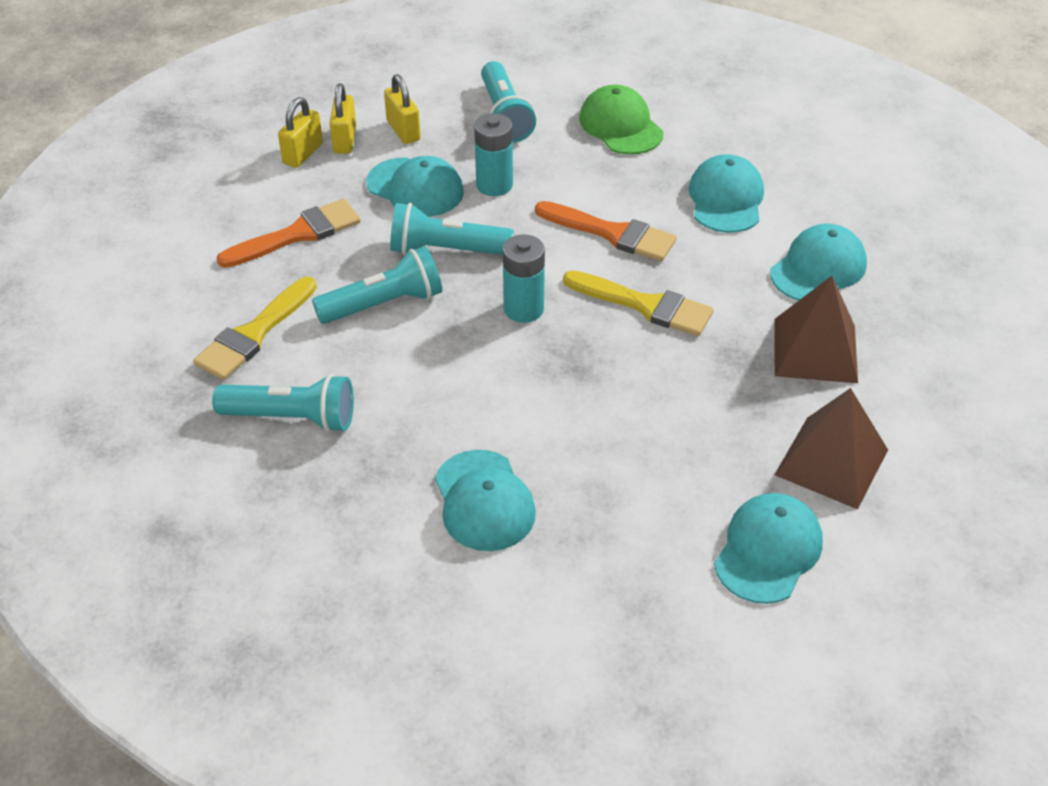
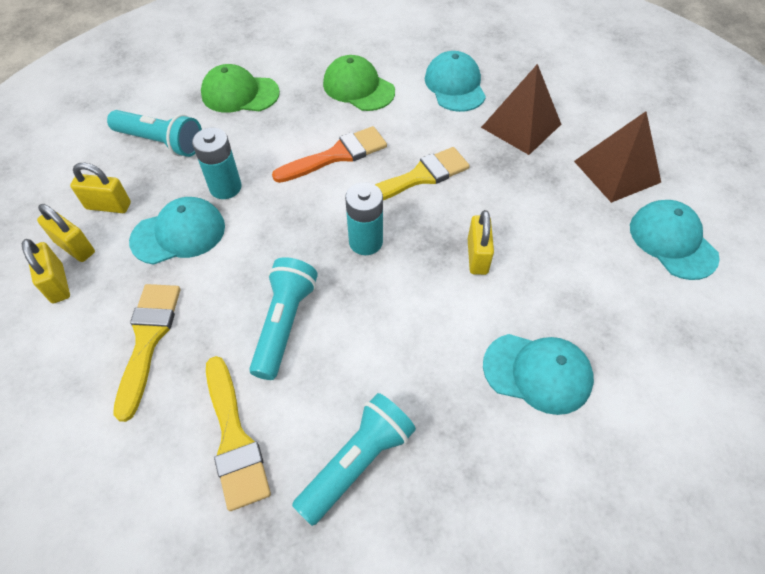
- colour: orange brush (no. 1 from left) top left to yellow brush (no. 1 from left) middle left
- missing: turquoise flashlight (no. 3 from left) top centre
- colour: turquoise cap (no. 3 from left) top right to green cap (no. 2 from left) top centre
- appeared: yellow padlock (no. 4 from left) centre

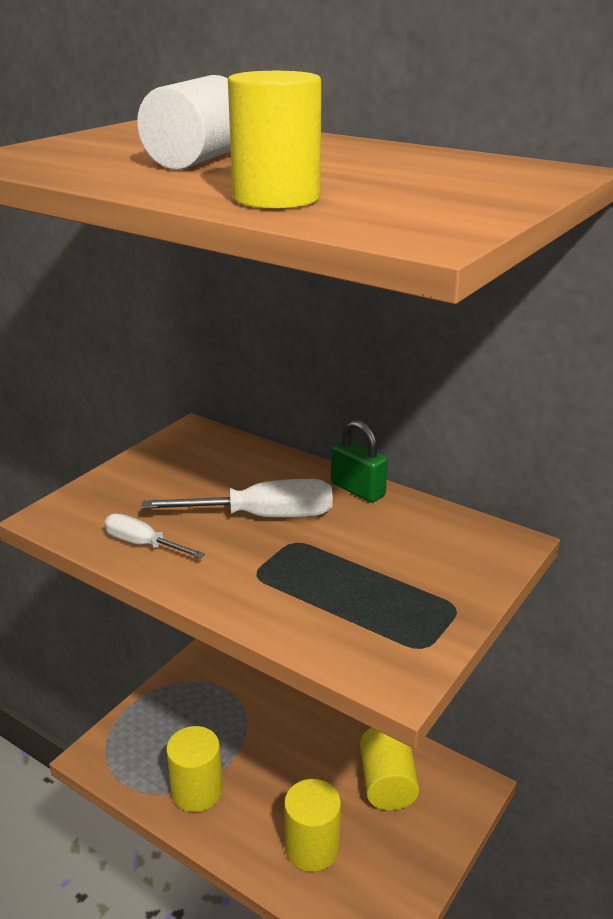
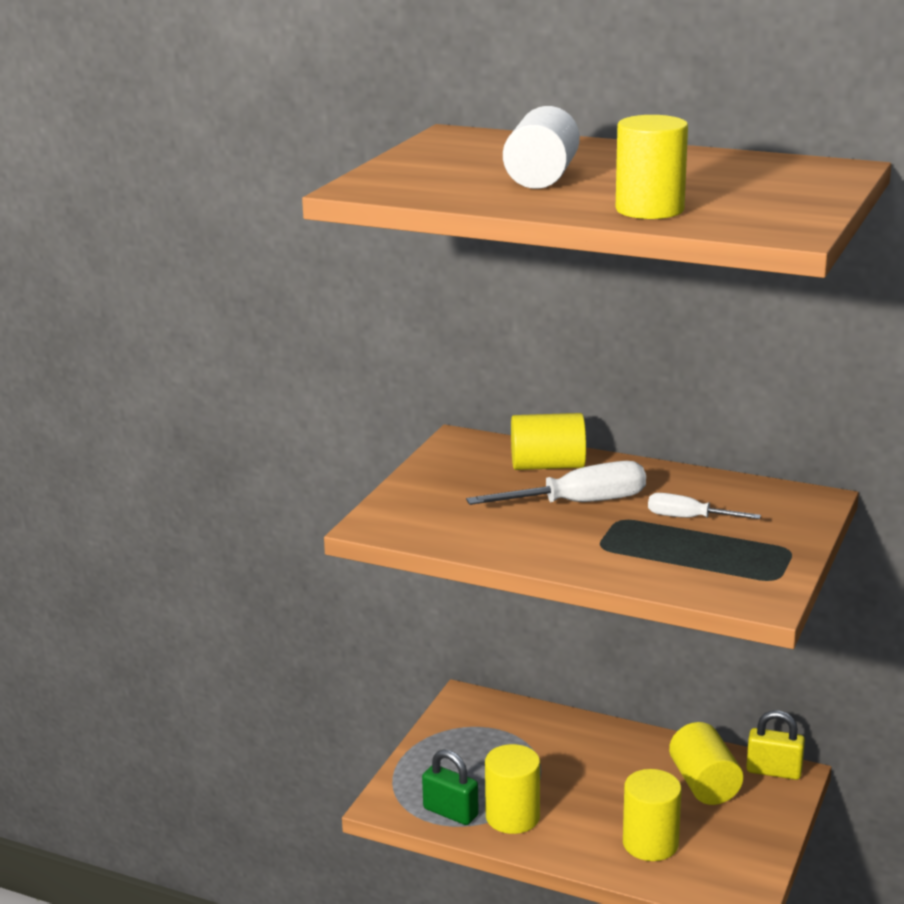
- relocated: white screwdriver (no. 1 from left in the first image) middle left to white screwdriver (no. 2 from left) middle right
- relocated: green padlock centre to bottom centre
- appeared: yellow cylinder (no. 2 from left) centre
- appeared: yellow padlock bottom right

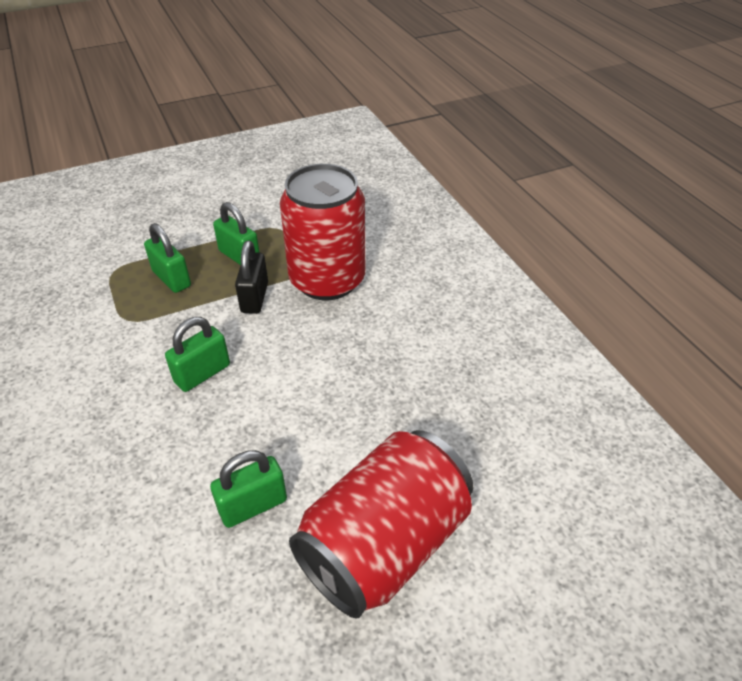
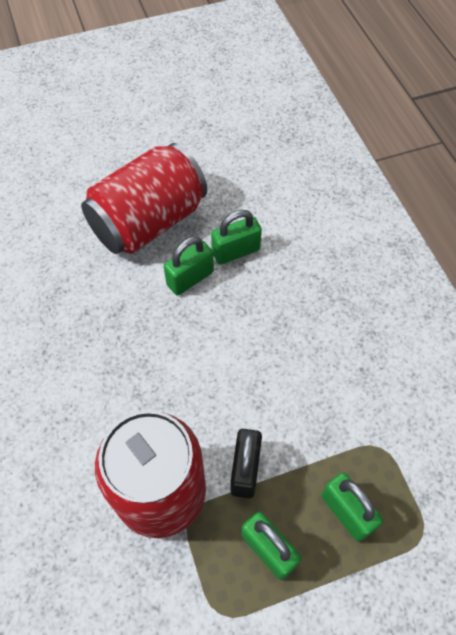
- relocated: green padlock (no. 2 from left in the first image) middle left to green padlock (no. 1 from left) centre

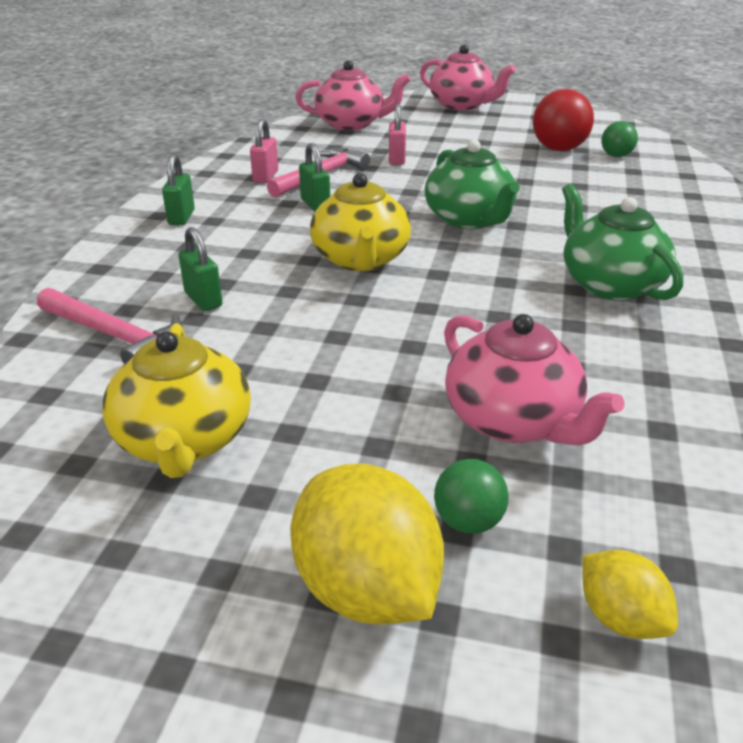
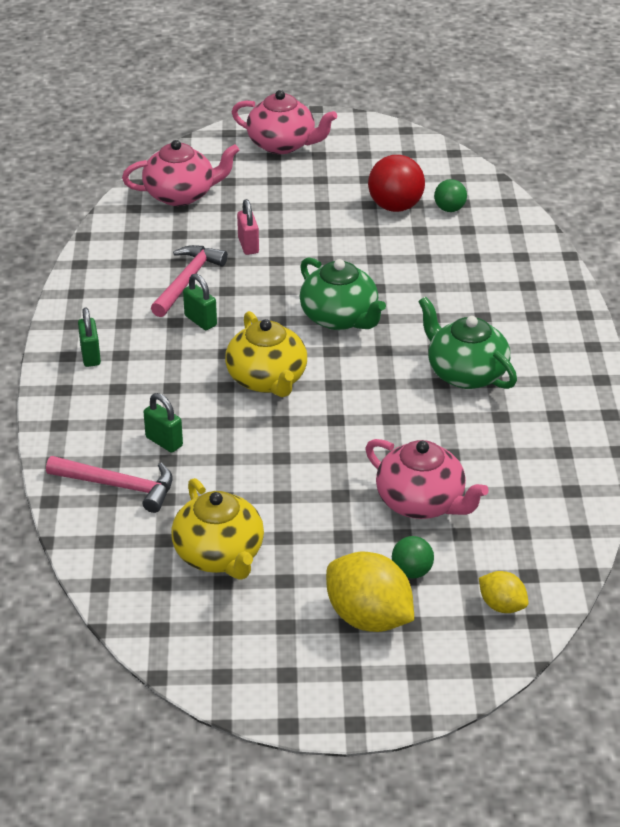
- missing: pink padlock (no. 1 from left) top centre

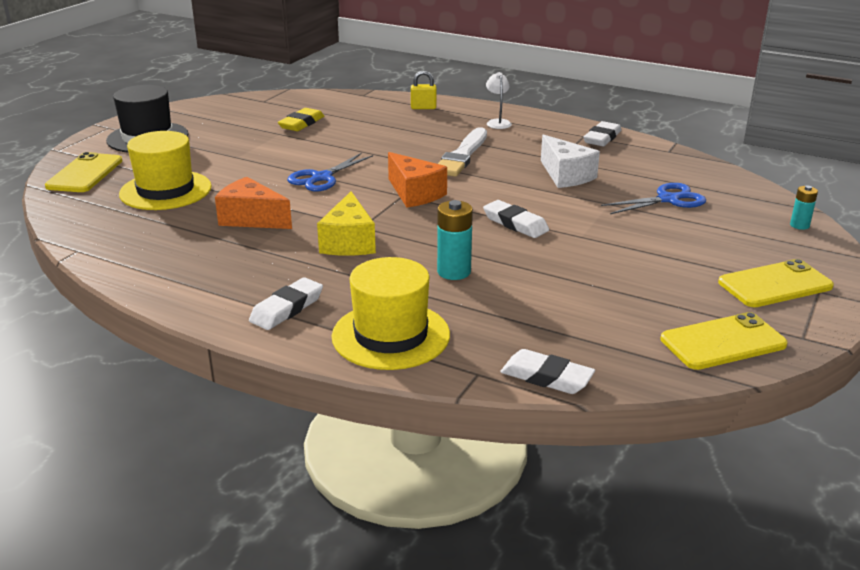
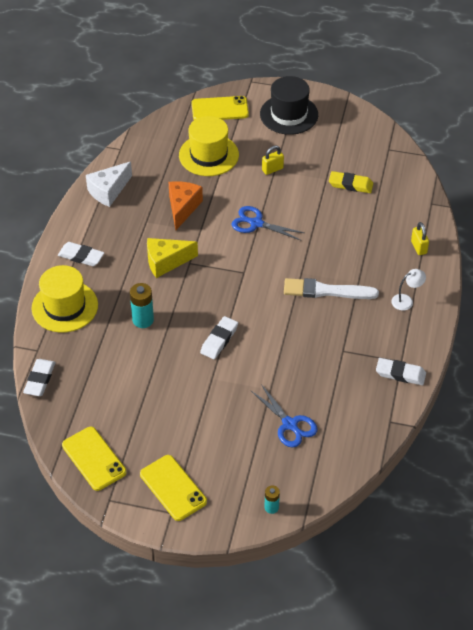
- missing: orange cheese (no. 2 from left) top centre
- relocated: white cheese top centre to top left
- appeared: yellow padlock (no. 1 from left) top centre

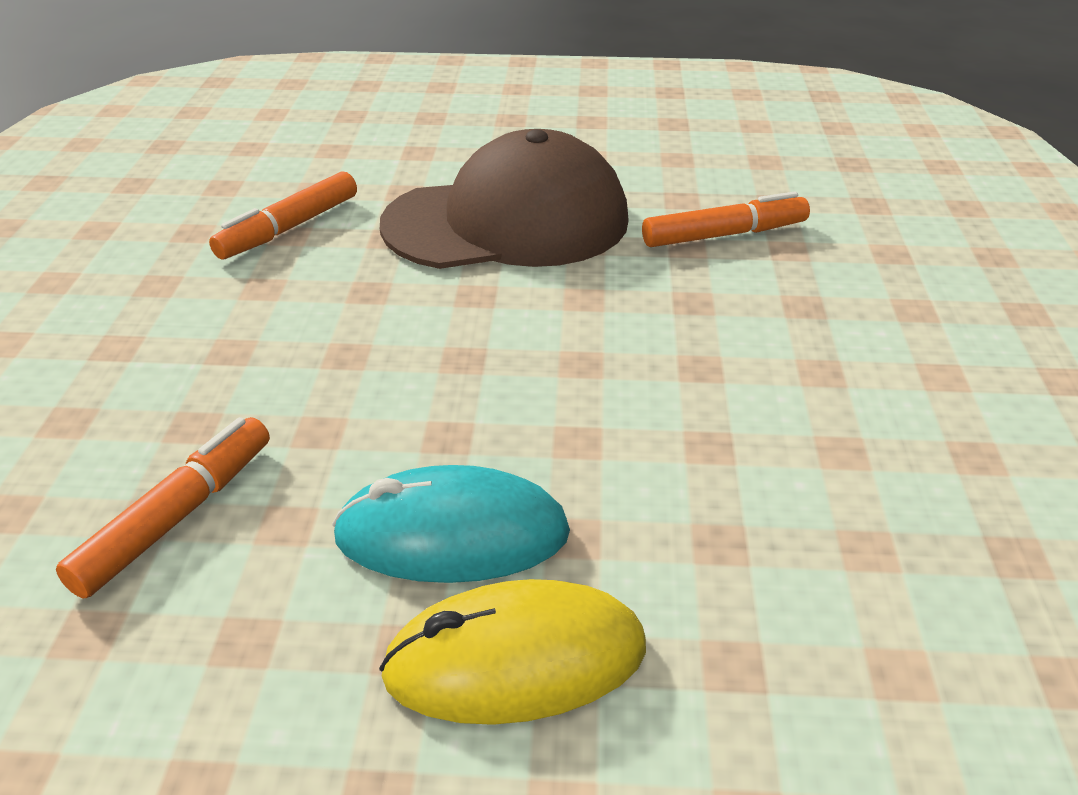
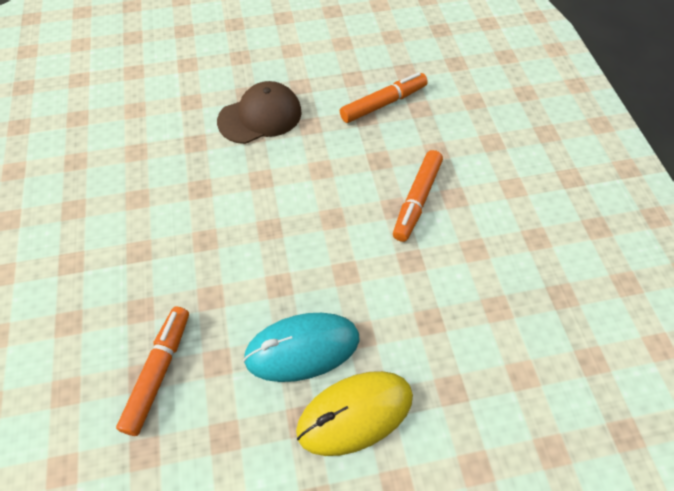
- relocated: orange marker (no. 2 from left in the first image) top left to orange marker (no. 3 from left) centre
- size: brown cap top centre = top centre x0.59

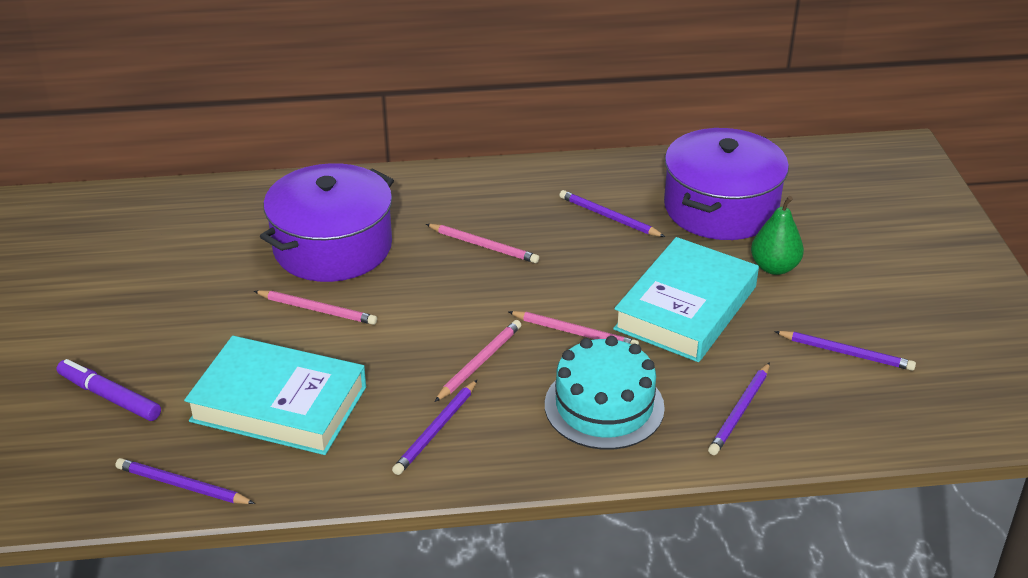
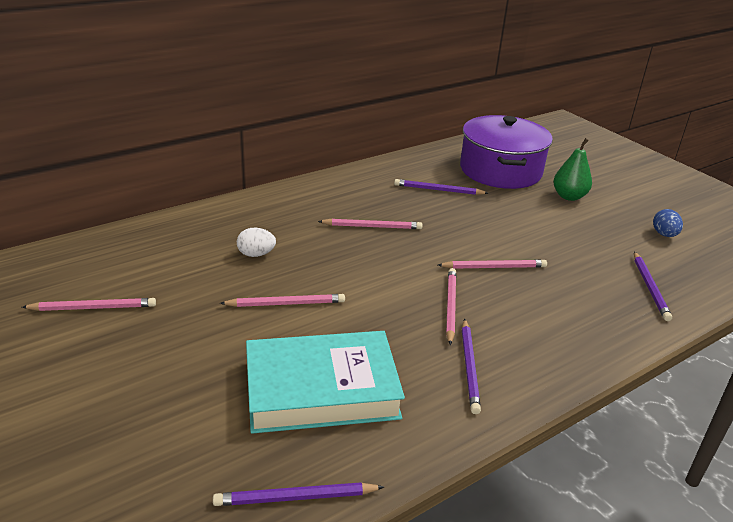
- missing: purple marker bottom left
- exchanged: purple pot (no. 1 from left) middle left to white egg centre
- missing: turquoise cake bottom centre
- missing: turquoise book (no. 2 from left) middle right
- exchanged: purple pencil (no. 5 from left) middle right to blue egg middle right
- appeared: pink pencil (no. 1 from left) middle left

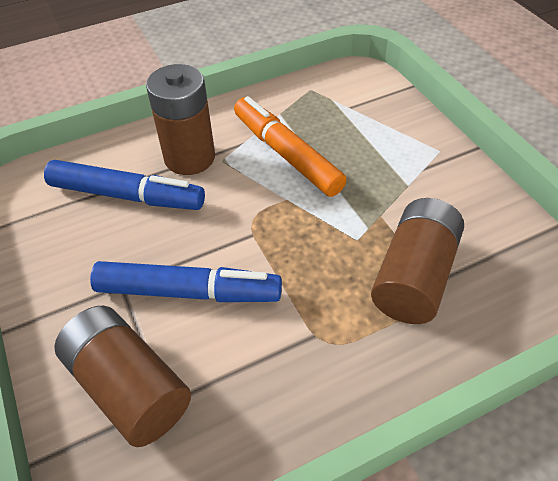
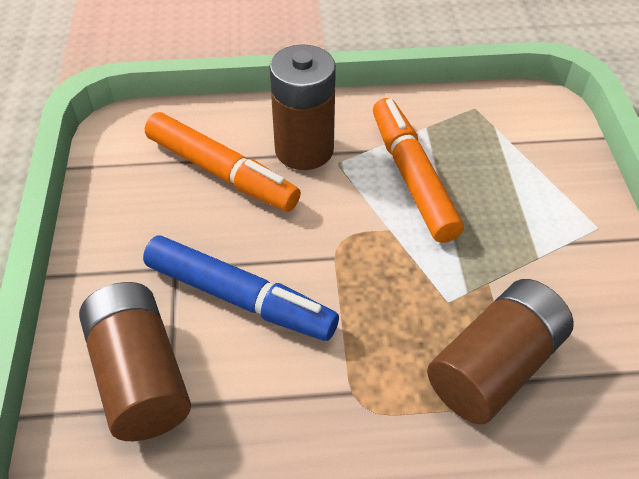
- colour: blue marker (no. 1 from left) middle left to orange marker (no. 1 from left) centre

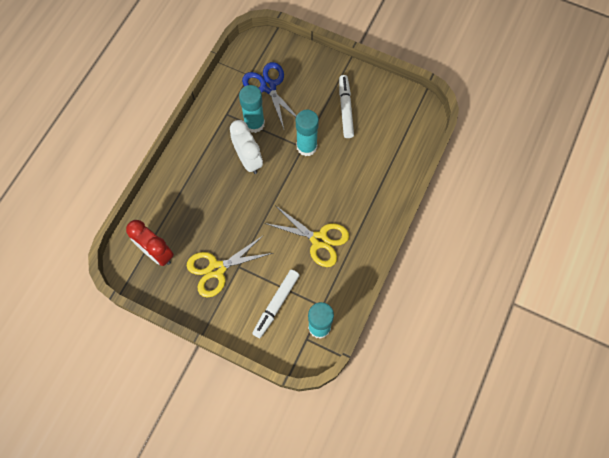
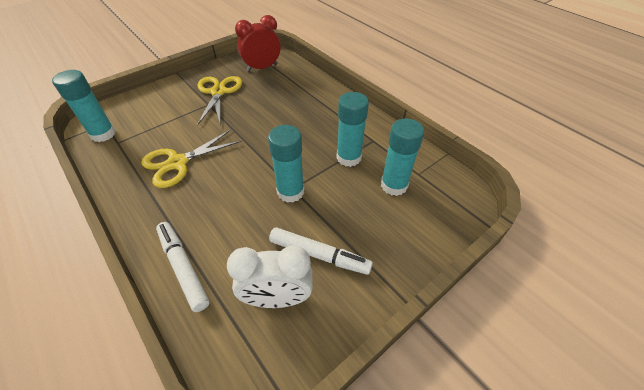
- relocated: white clock top centre to bottom centre
- exchanged: blue scissors top centre to turquoise glue stick (no. 4 from left) centre
- relocated: white marker (no. 1 from left) centre to bottom left

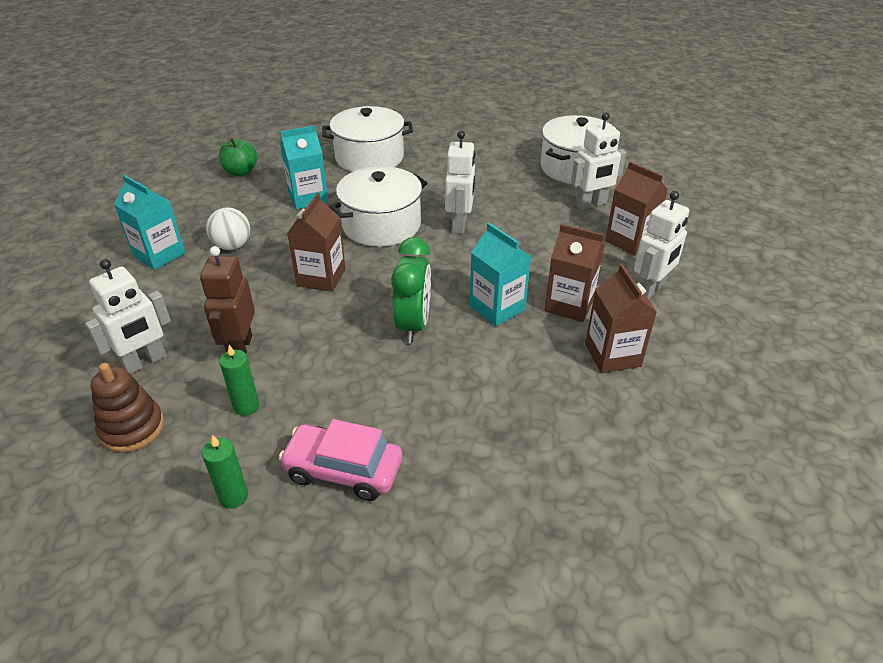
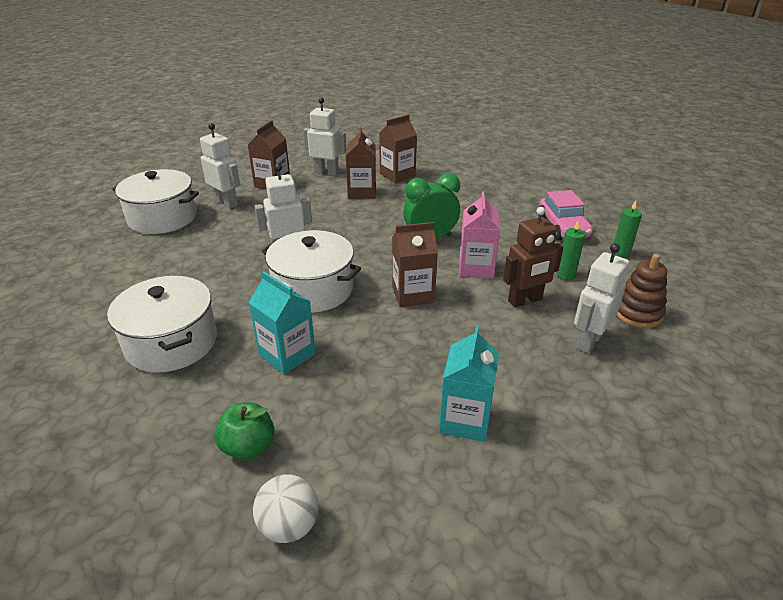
- spun: white robot (no. 1 from left in the first image) middle left = middle right 75 degrees counterclockwise
- relocated: white ball middle left to bottom centre
- missing: turquoise carton (no. 3 from left) centre
- appeared: pink carton centre

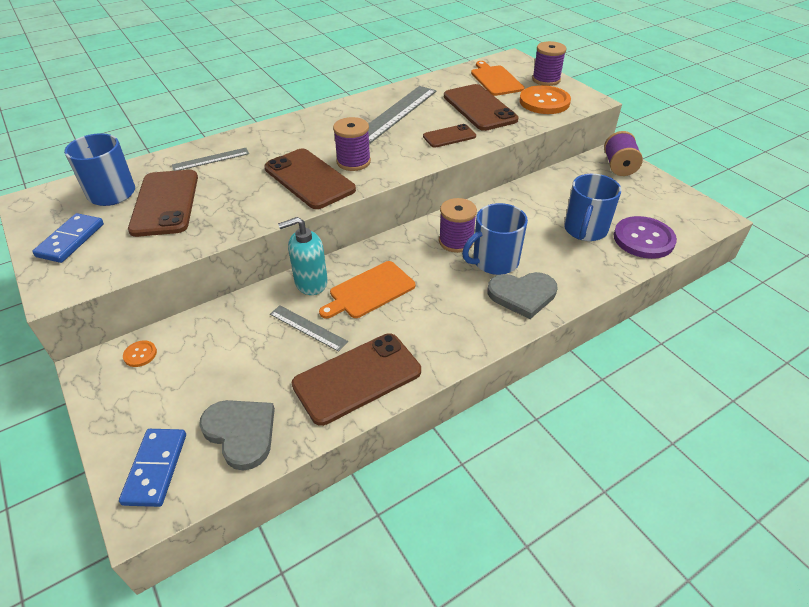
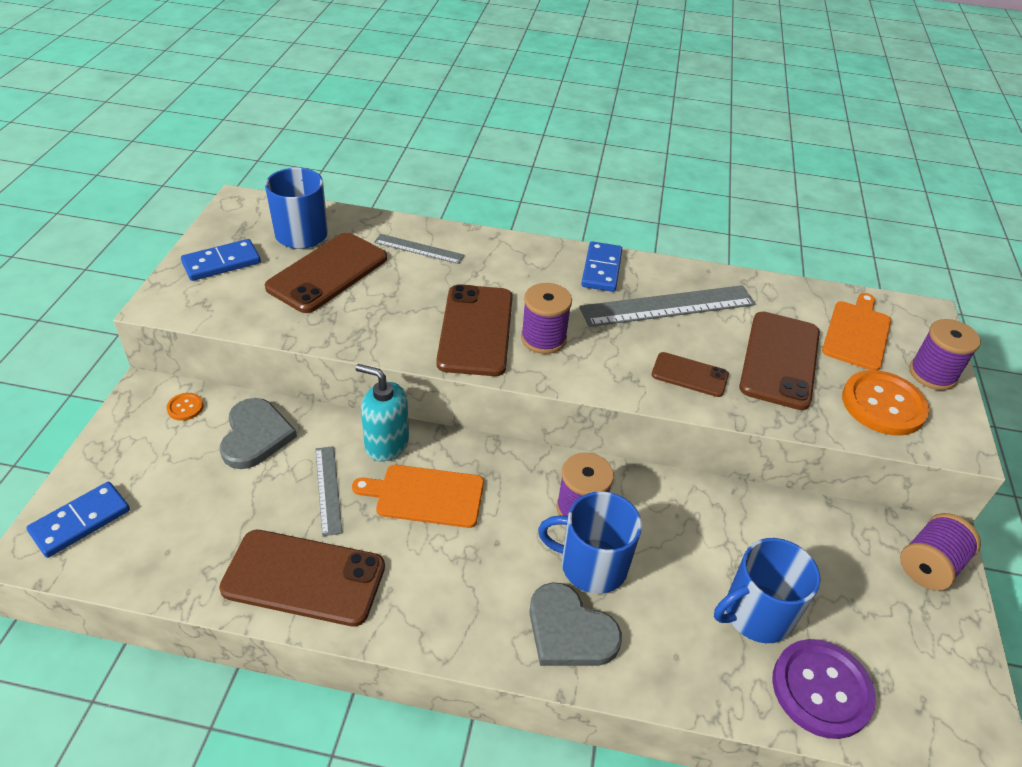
- relocated: grey heart (no. 1 from left) bottom left to middle left
- appeared: blue domino (no. 3 from left) centre

